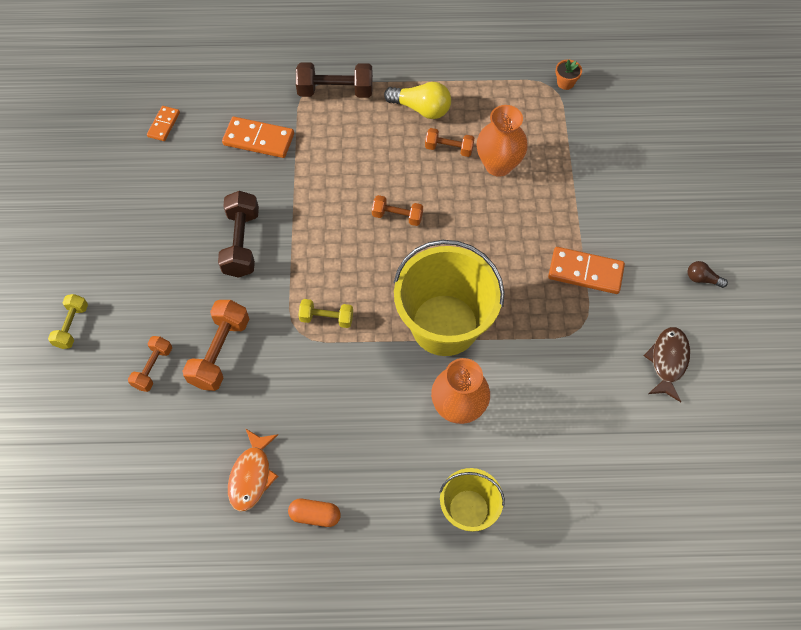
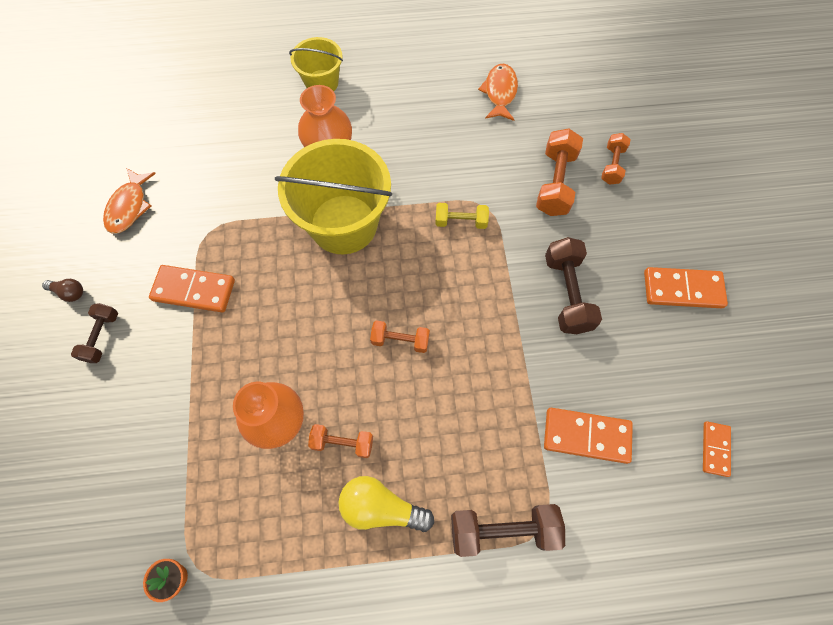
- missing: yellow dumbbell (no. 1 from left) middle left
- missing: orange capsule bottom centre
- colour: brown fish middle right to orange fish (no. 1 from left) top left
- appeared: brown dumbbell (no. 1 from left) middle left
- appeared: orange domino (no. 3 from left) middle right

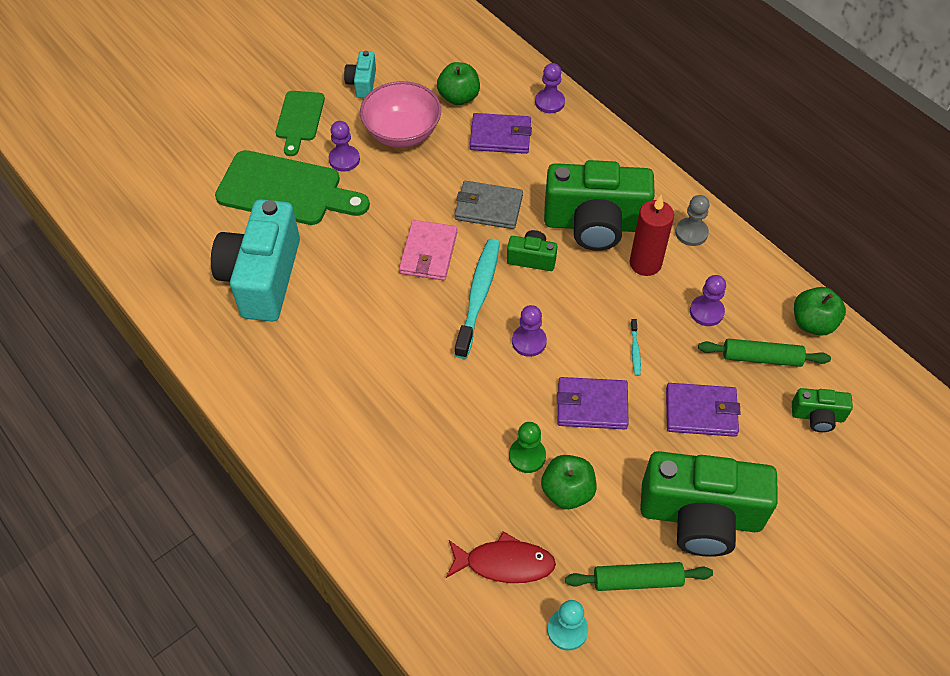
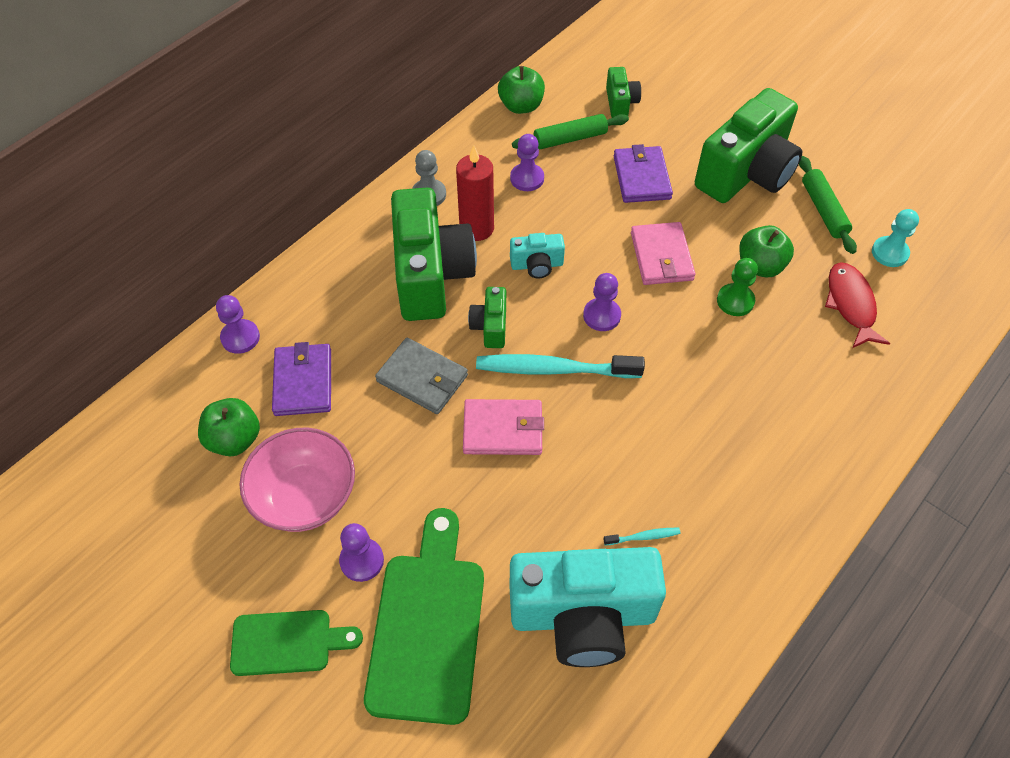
- relocated: turquoise camera (no. 2 from left in the first image) top centre to turquoise camera (no. 1 from left) centre
- spun: grey wallet top centre = centre 60 degrees counterclockwise
- colour: purple wallet (no. 2 from left) centre to pink wallet (no. 2 from left) centre
- relocated: turquoise toothbrush (no. 2 from left) middle right to bottom centre
- spun: green camera (no. 3 from left in the first image) bottom right = top right 45 degrees clockwise
- spun: green rolling pin (no. 2 from left in the first image) middle right = top centre 75 degrees clockwise

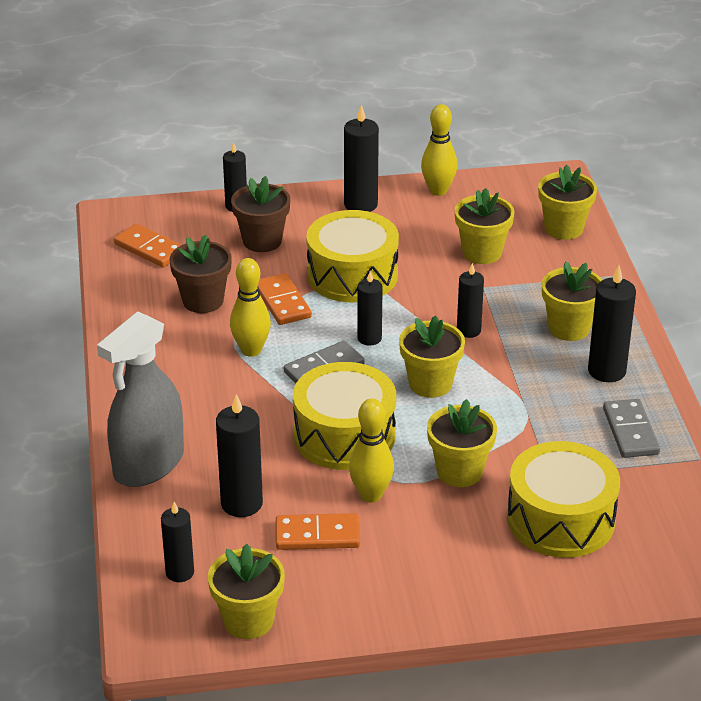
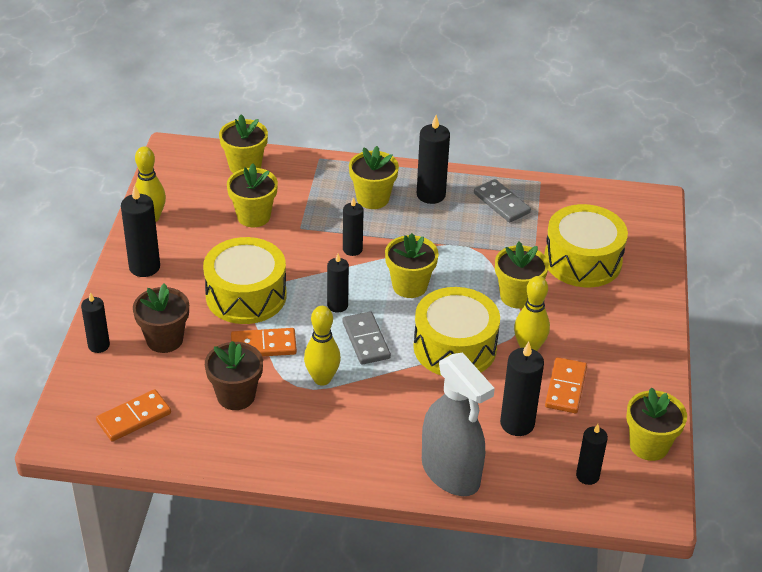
- spun: grey domino (no. 2 from left) middle right = centre 45 degrees clockwise

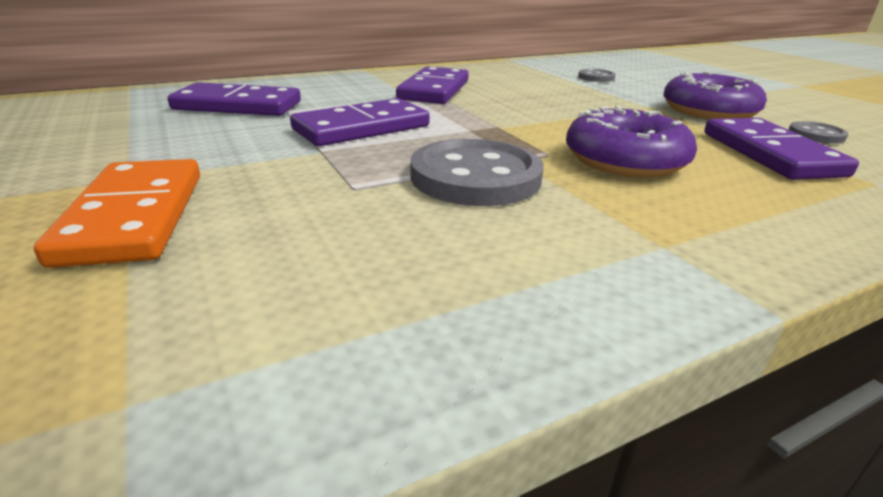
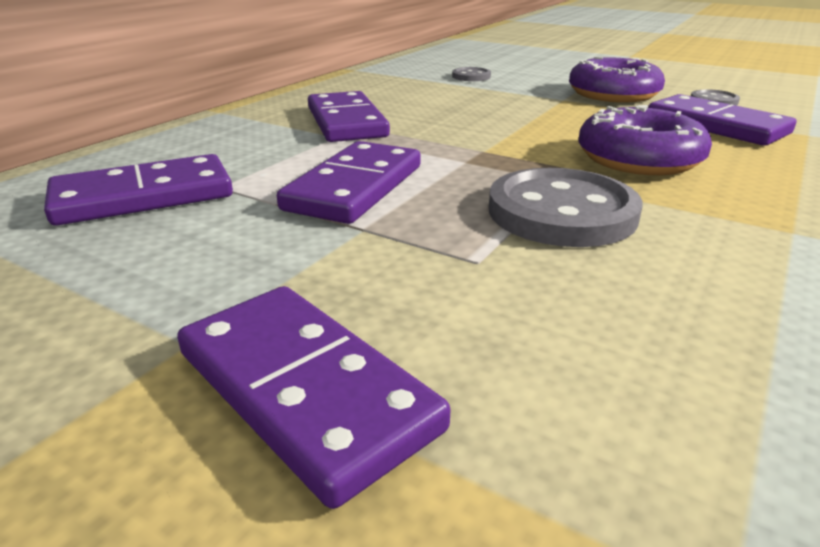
- colour: orange domino middle left to purple domino (no. 2 from left) bottom centre

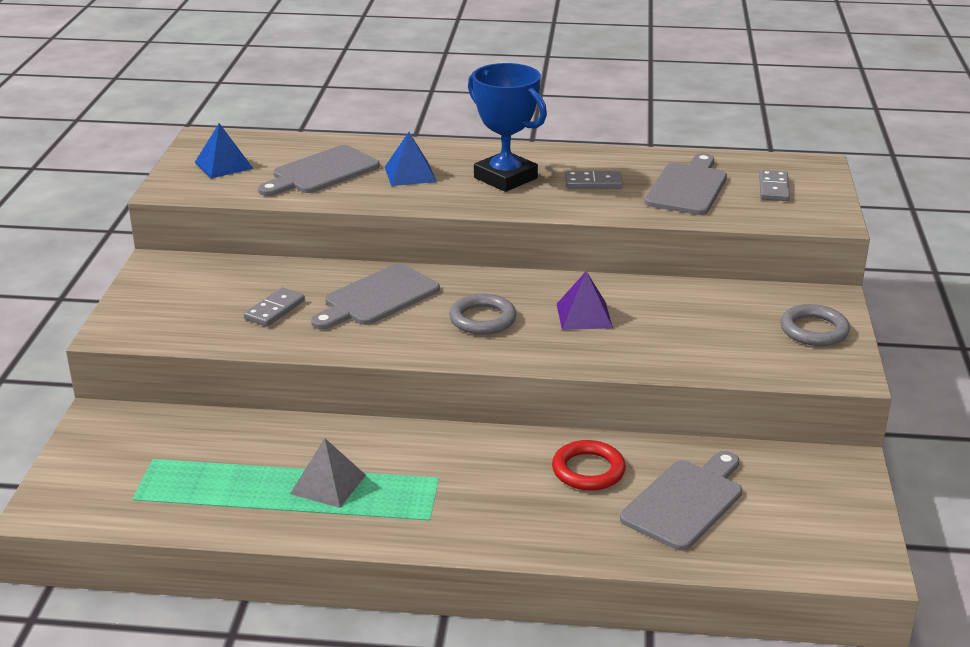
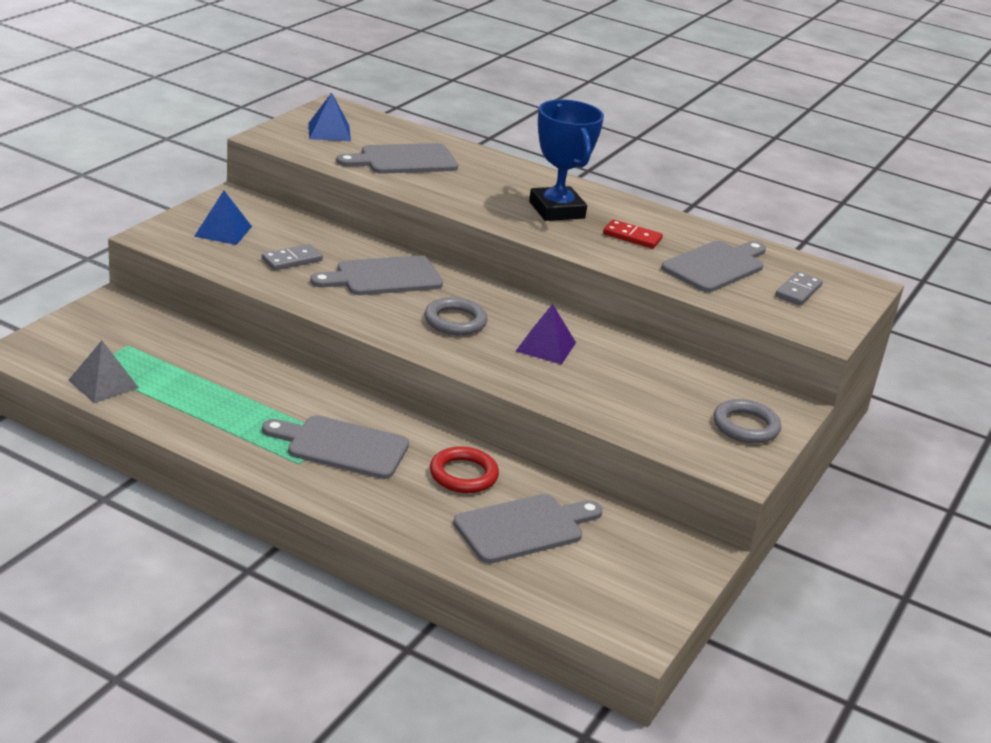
- relocated: grey pyramid bottom centre to middle left
- relocated: blue pyramid (no. 2 from left in the first image) top centre to blue pyramid (no. 1 from left) top left
- colour: grey domino (no. 2 from left) top centre to red domino top centre
- appeared: grey cutting board (no. 1 from left) centre

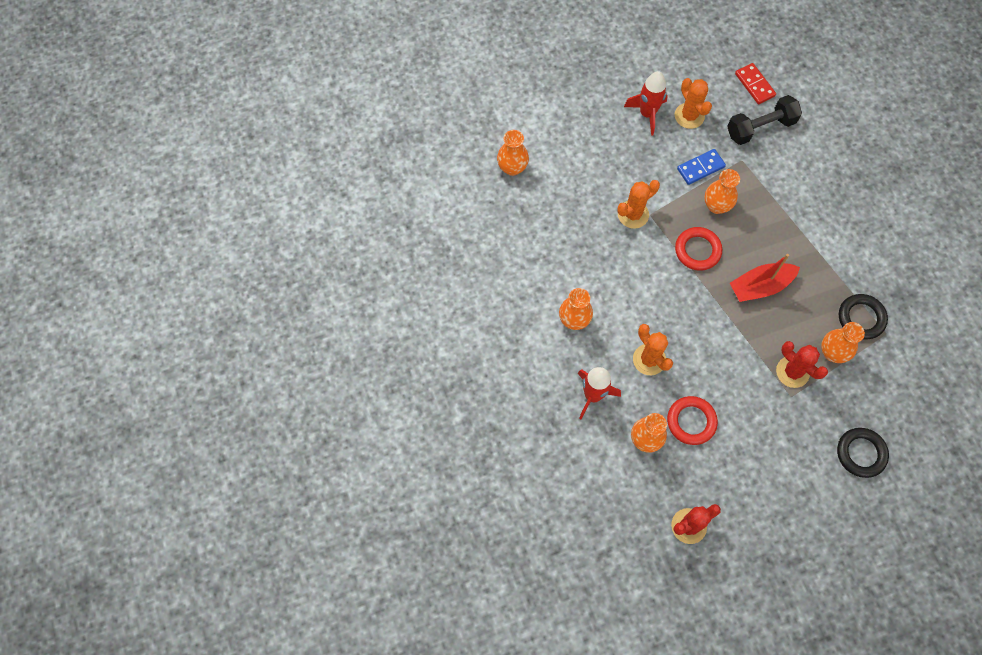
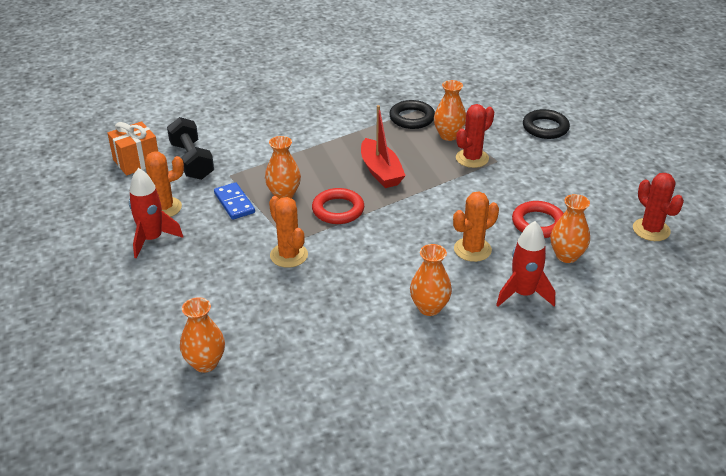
- exchanged: red domino top right to orange gift top left

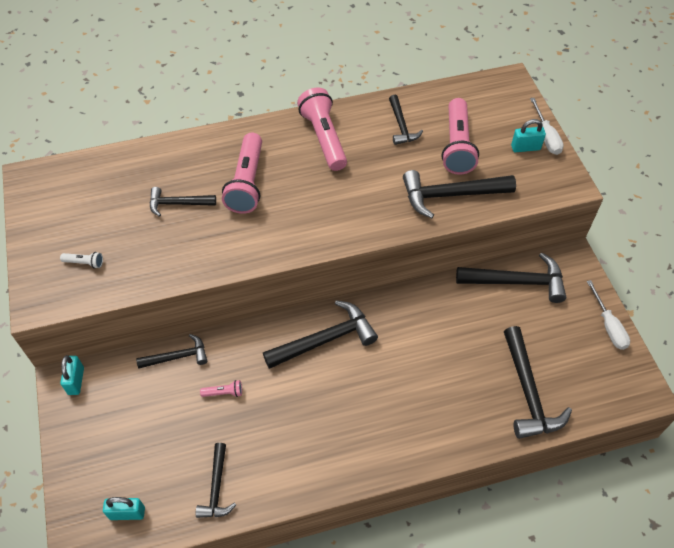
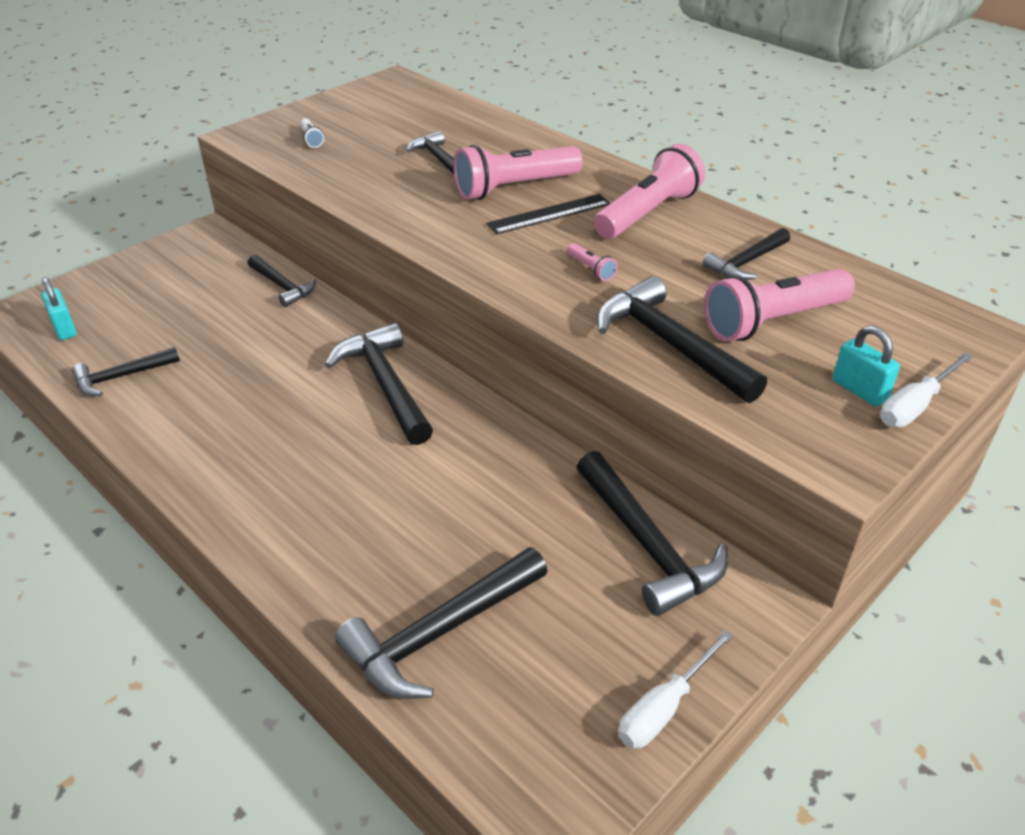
- missing: turquoise padlock (no. 1 from left) bottom left
- relocated: pink flashlight (no. 1 from left in the first image) bottom left to pink flashlight (no. 2 from left) top centre
- spun: black hammer (no. 4 from left in the first image) centre = centre 150 degrees counterclockwise
- appeared: black ruler top centre

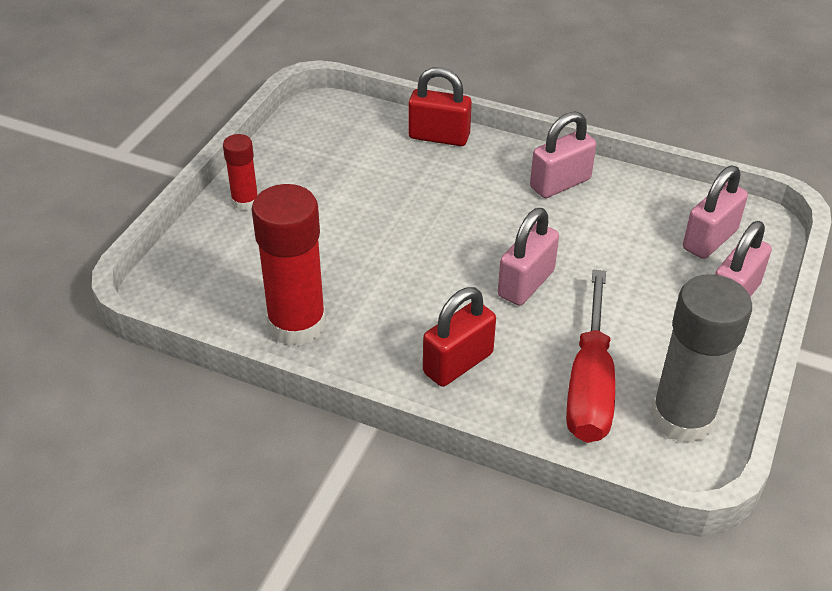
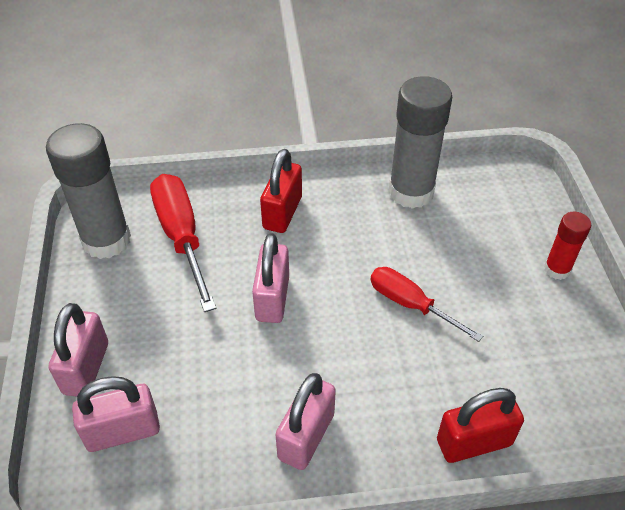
- colour: red glue stick (no. 2 from left) centre to grey glue stick (no. 2 from left) top right
- spun: pink padlock (no. 3 from left in the first image) middle right = bottom left 60 degrees clockwise
- appeared: red screwdriver (no. 2 from left) middle right

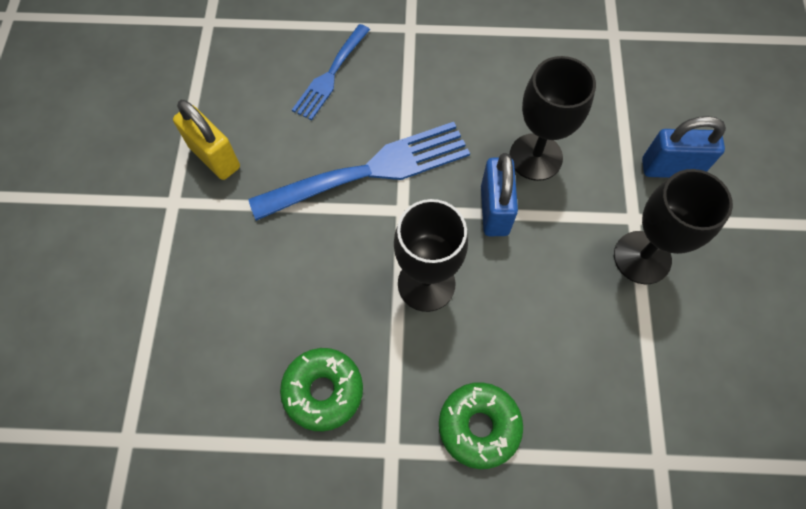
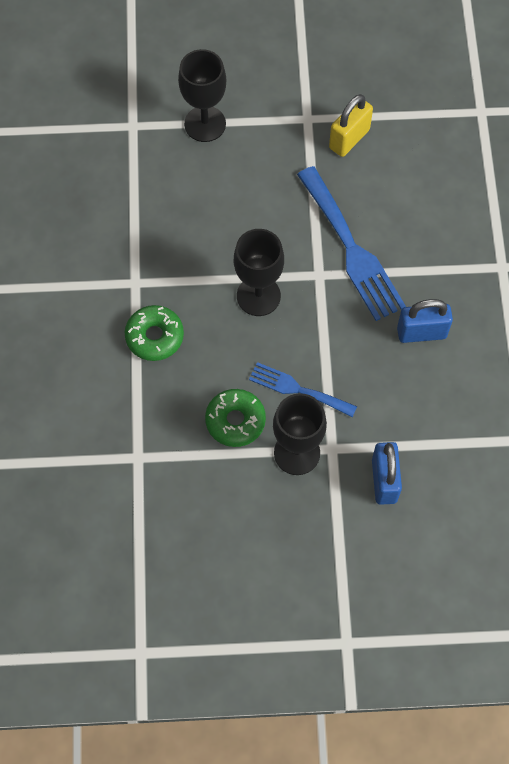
- relocated: green donut (no. 1 from left in the first image) bottom centre to green donut (no. 2 from left) centre
- relocated: blue fork (no. 1 from left) top centre to centre
- relocated: blue padlock (no. 1 from left in the first image) centre to blue padlock (no. 2 from left) middle right
- relocated: black goblet (no. 2 from left in the first image) top right to black goblet (no. 1 from left) top centre

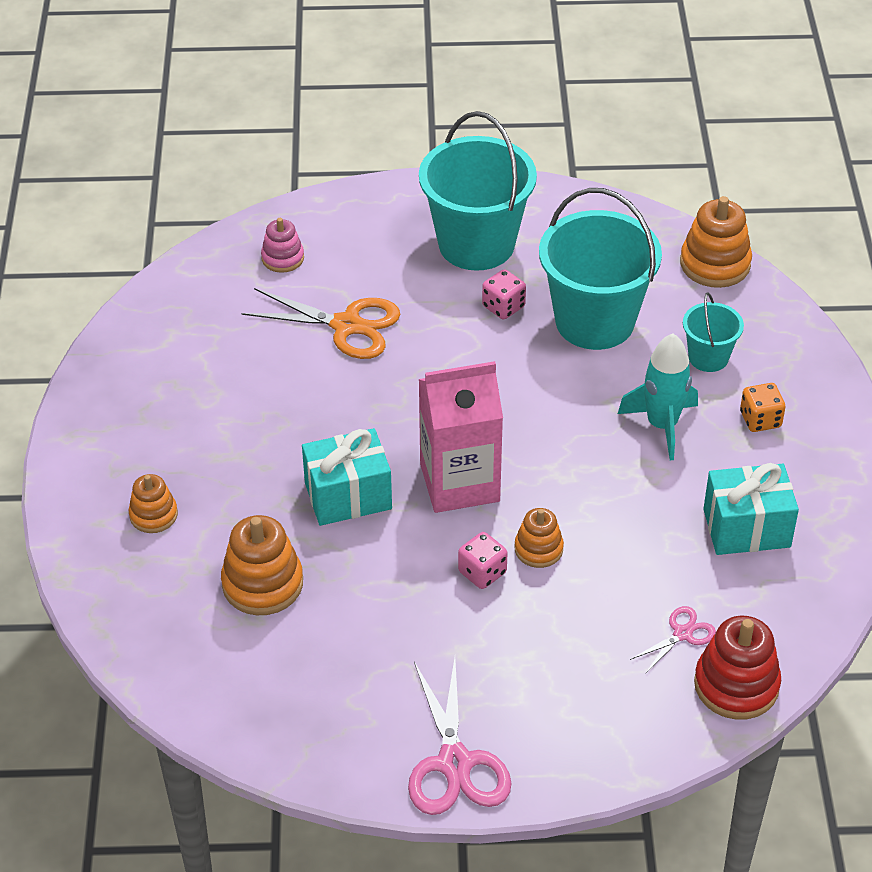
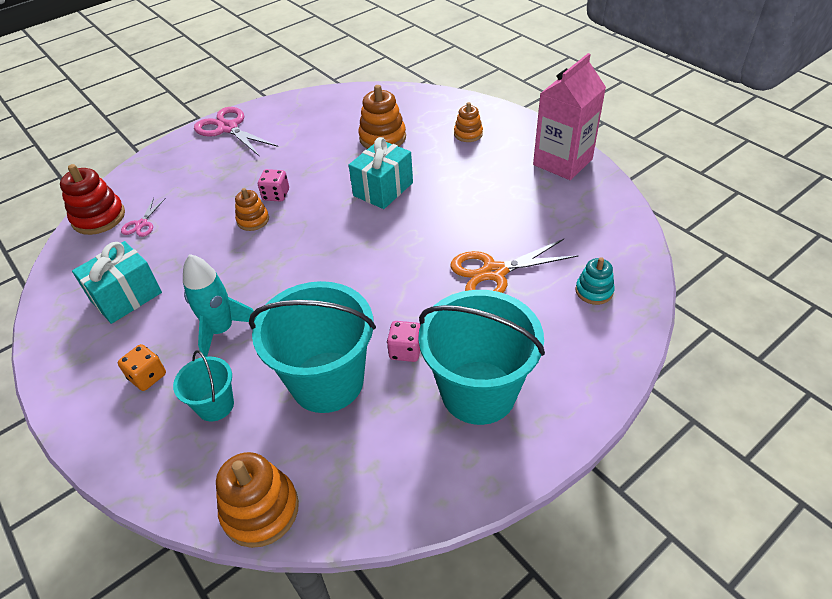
- colour: pink stacking toy top left to turquoise stacking toy middle right
- relocated: pink carton centre to top right

